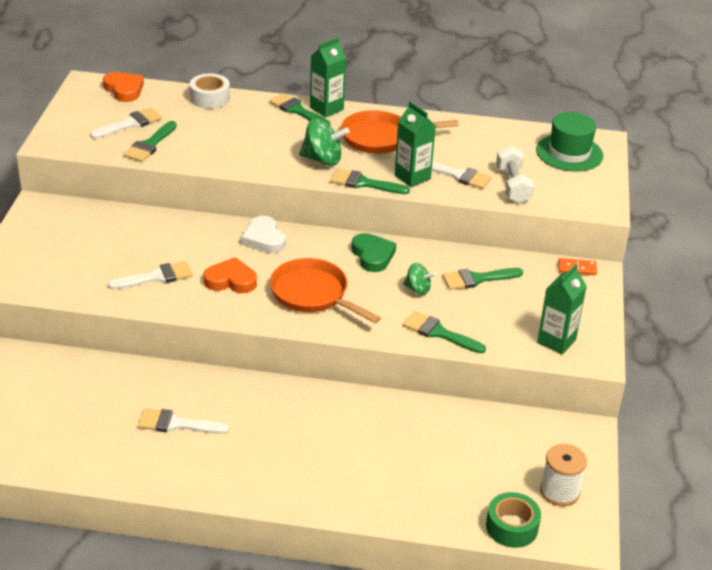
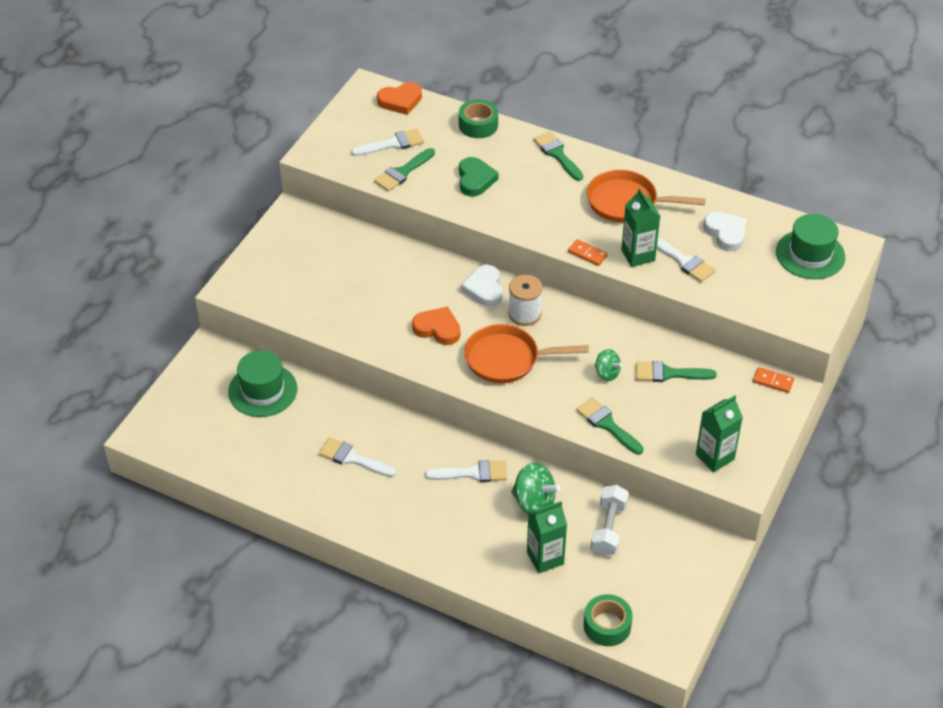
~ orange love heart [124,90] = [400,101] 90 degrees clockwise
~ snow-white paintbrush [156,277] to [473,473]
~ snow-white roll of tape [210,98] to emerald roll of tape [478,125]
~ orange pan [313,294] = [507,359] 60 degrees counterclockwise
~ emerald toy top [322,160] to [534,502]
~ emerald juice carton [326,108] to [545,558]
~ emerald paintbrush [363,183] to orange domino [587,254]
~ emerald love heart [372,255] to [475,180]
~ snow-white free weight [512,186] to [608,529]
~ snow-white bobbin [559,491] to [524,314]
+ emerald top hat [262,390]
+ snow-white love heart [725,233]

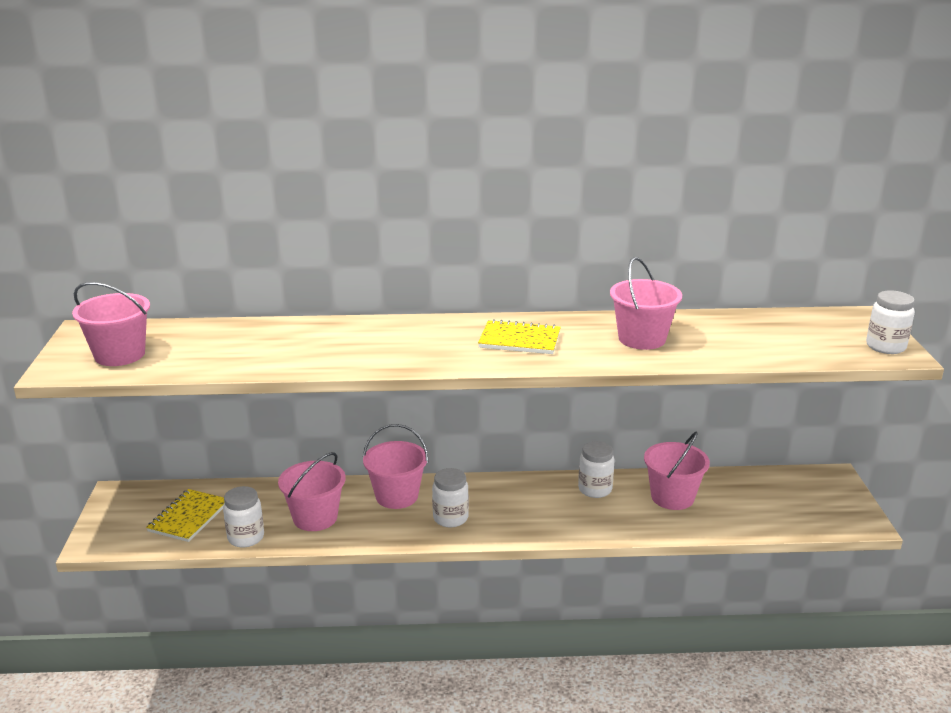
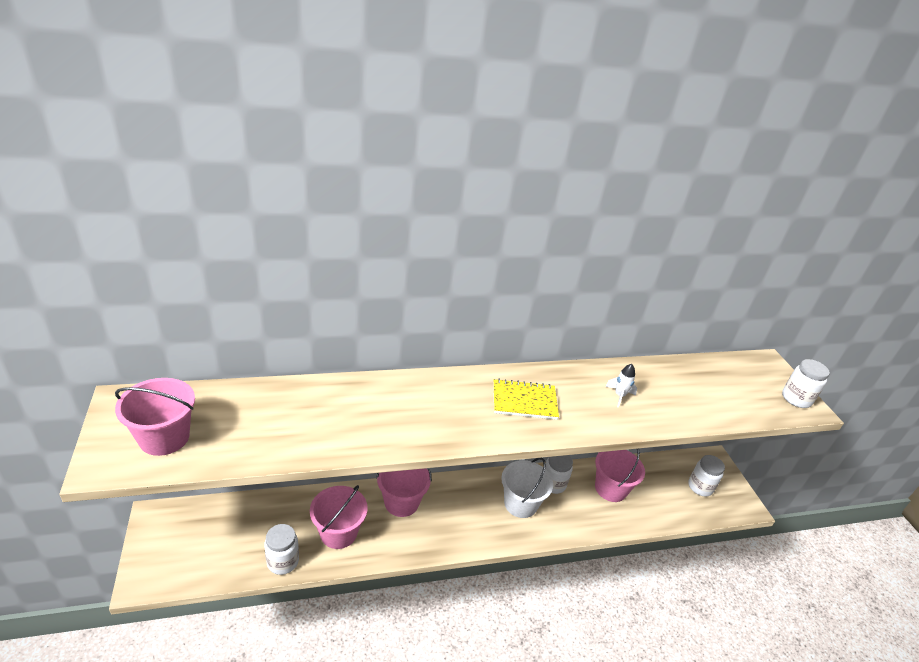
- bright yellow notepad [189,517]
~ snow-white preserve jar [450,518] to [700,487]
~ rose-pink bucket [642,339] to snow-white rocket [619,396]
+ snow-white bucket [520,503]

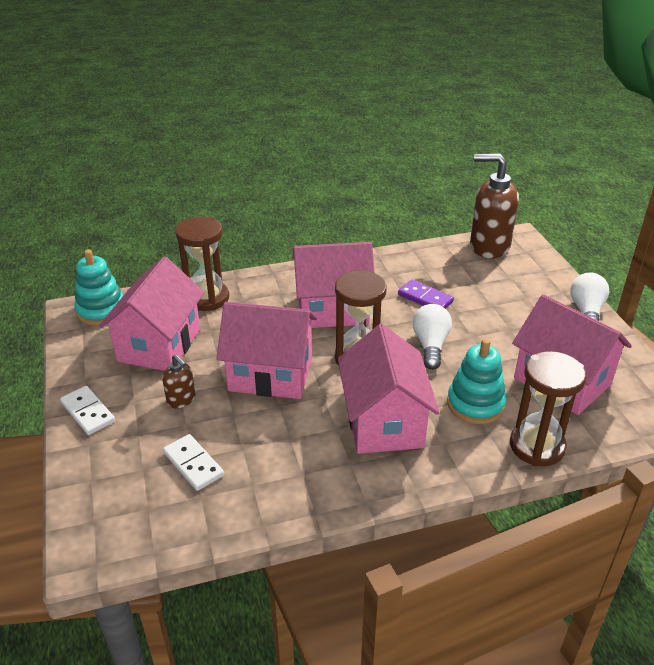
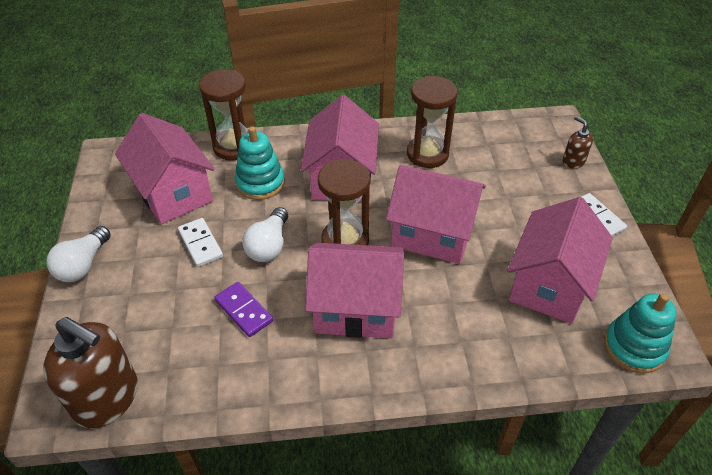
~ brown soap pump [181,400] to [573,161]
~ snow-white domino [193,464] to [200,244]
~ brown sandglass [207,298] to [427,154]

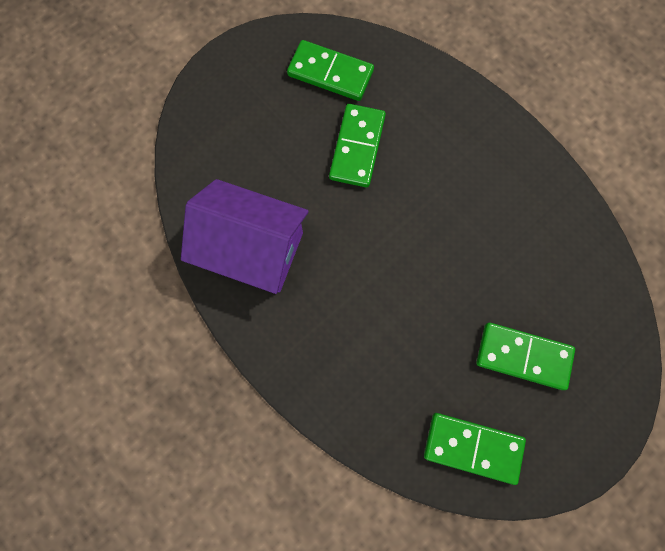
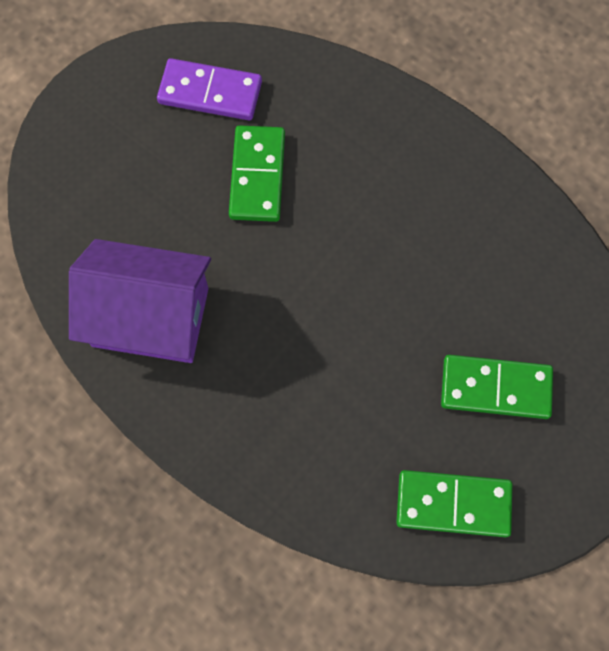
~ emerald domino [330,73] to violet domino [210,93]

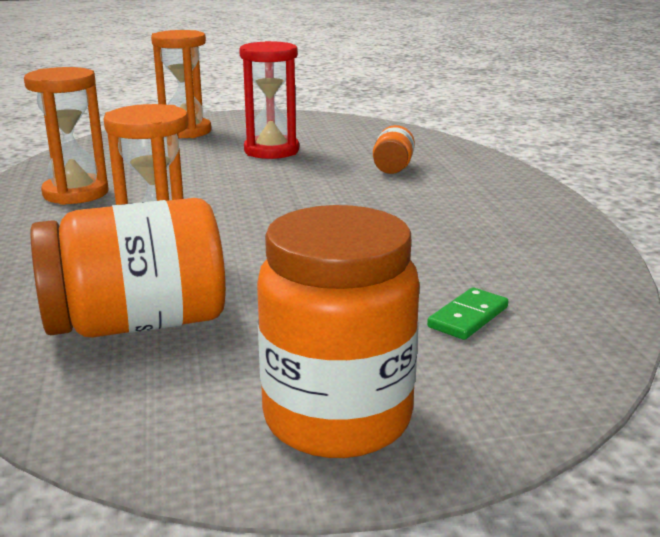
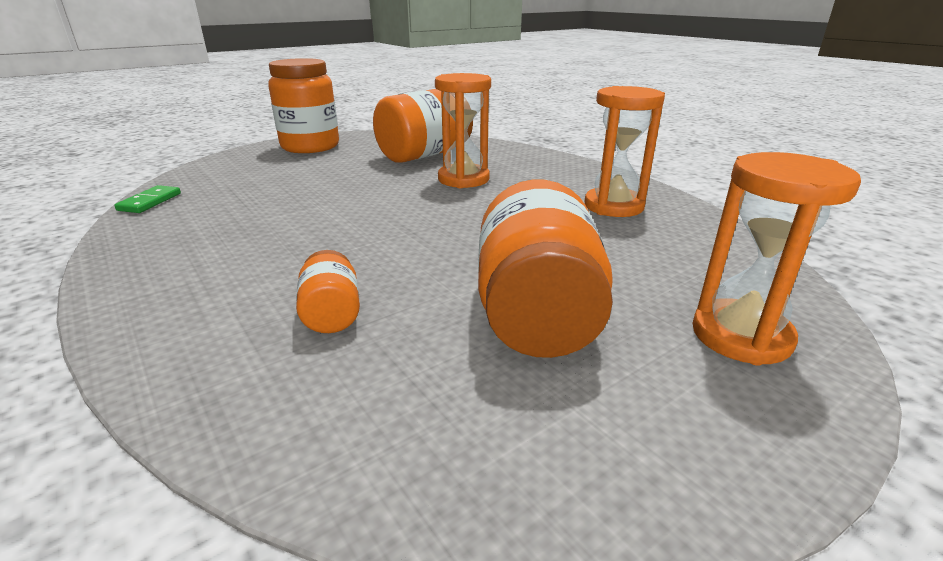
~ scarlet sandglass [271,151] to orange preserve jar [536,313]
~ emerald domino [468,317] to [150,202]

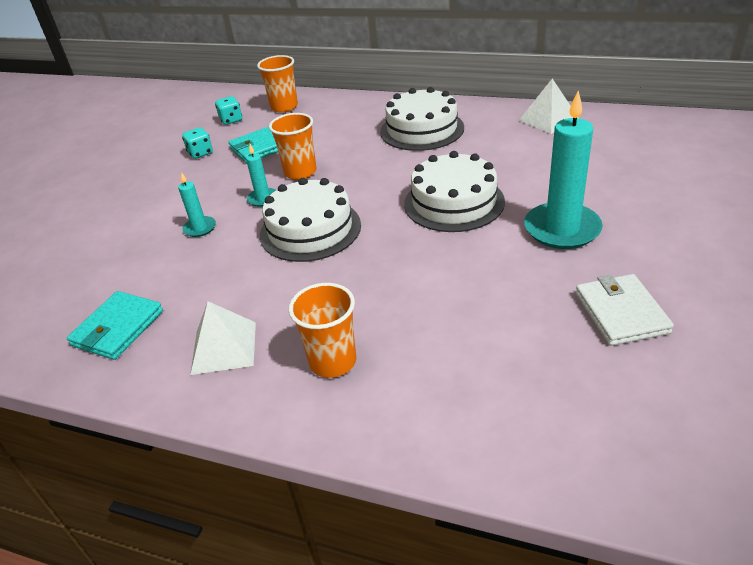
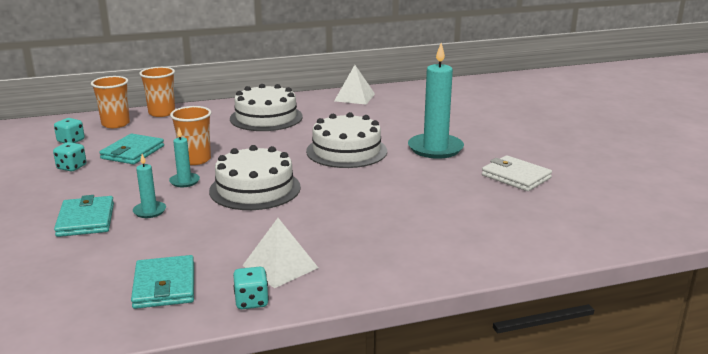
~ orange beaker [333,361] to [162,113]
+ turquoise card wallet [86,220]
+ turquoise dice [251,301]

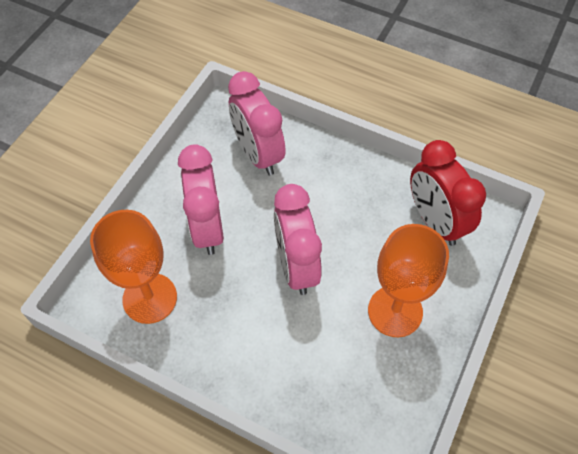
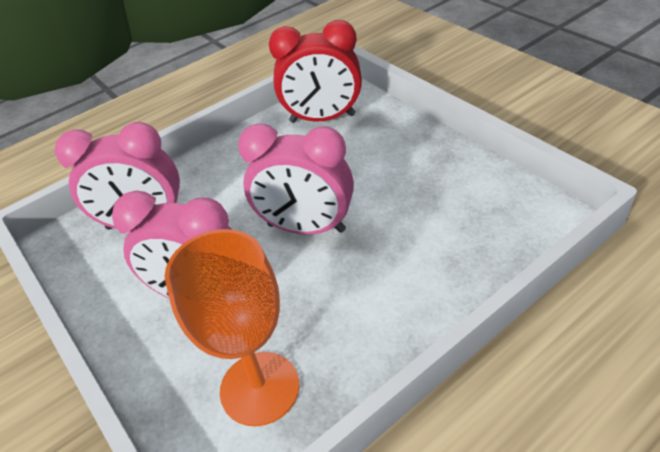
- orange goblet [395,311]

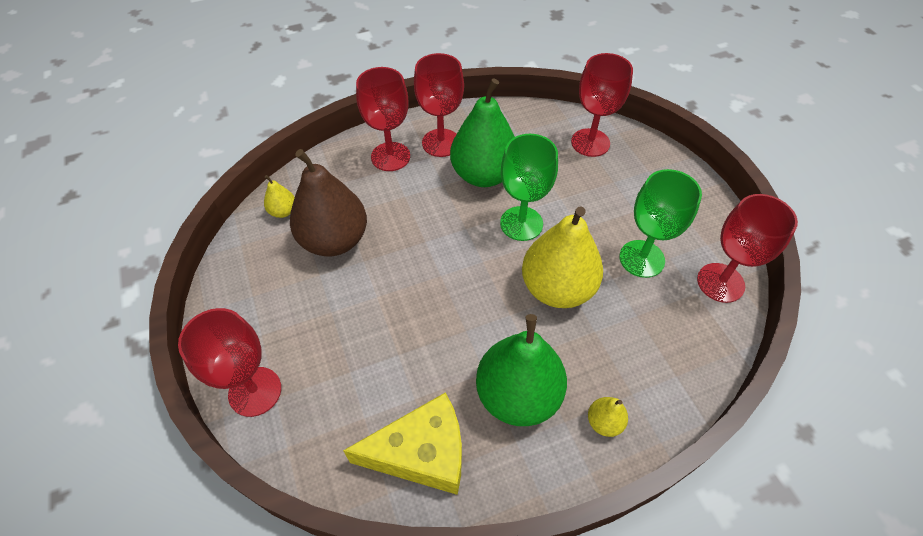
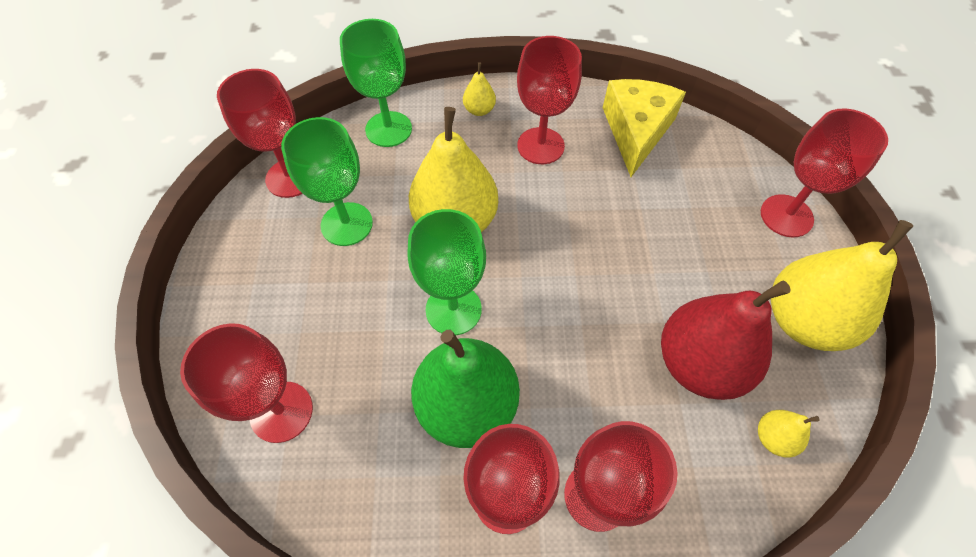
~ brown toy pear [334,240] to scarlet toy pear [699,363]
~ bright yellow cheese wedge [421,453] = [636,131] 90 degrees clockwise
~ emerald toy pear [518,395] to scarlet goblet [540,146]
+ emerald goblet [388,129]
+ bright yellow toy pear [803,320]

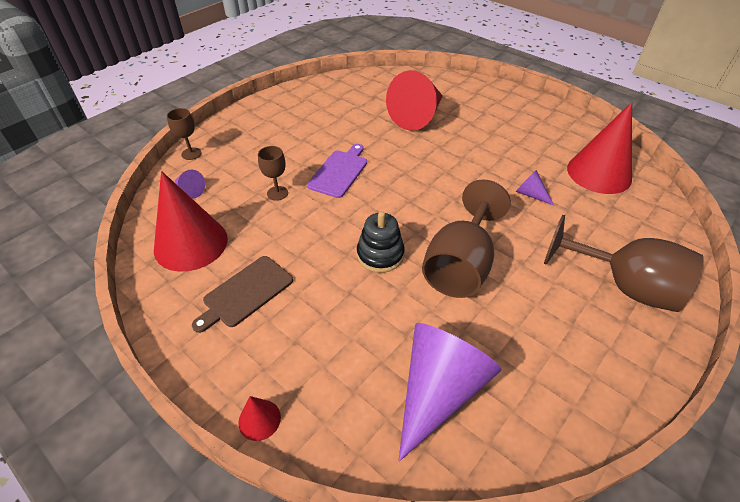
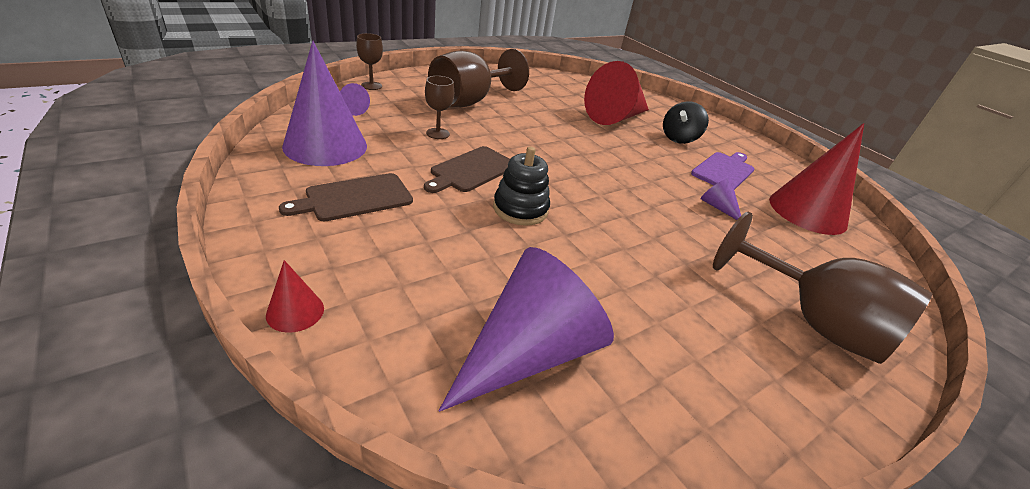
~ scarlet cone [191,243] to violet cone [325,146]
~ violet chopping board [339,172] to [724,171]
~ brown goblet [460,265] to [470,101]
+ brown chopping board [471,170]
+ black toy top [679,139]

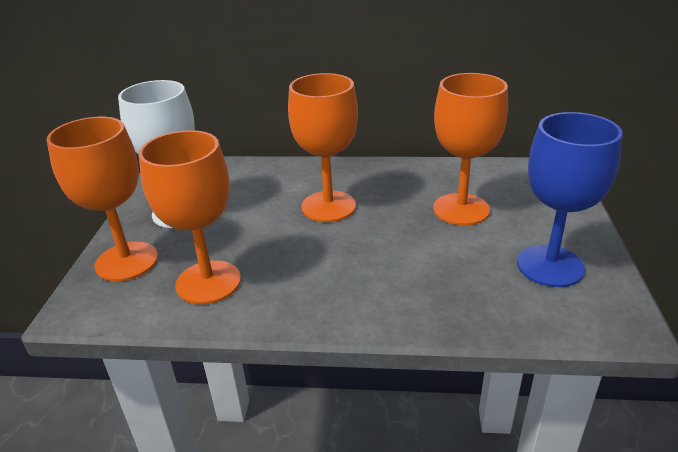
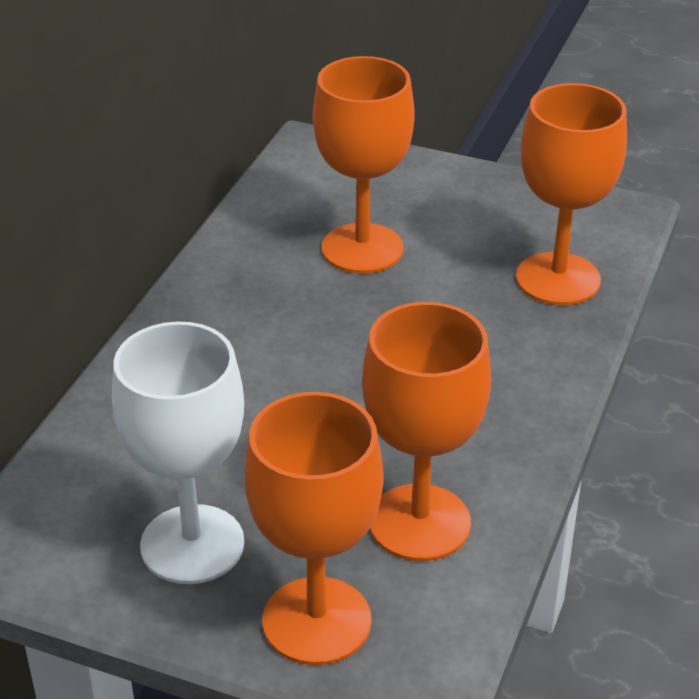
~ orange goblet [328,206] to [558,279]
- blue goblet [550,266]

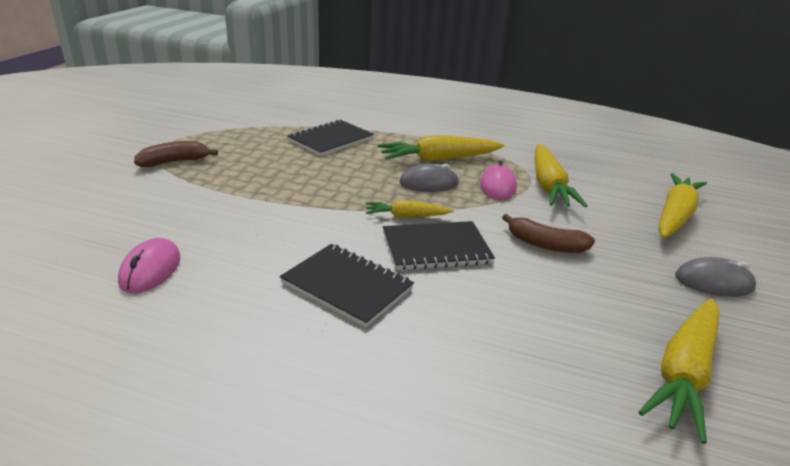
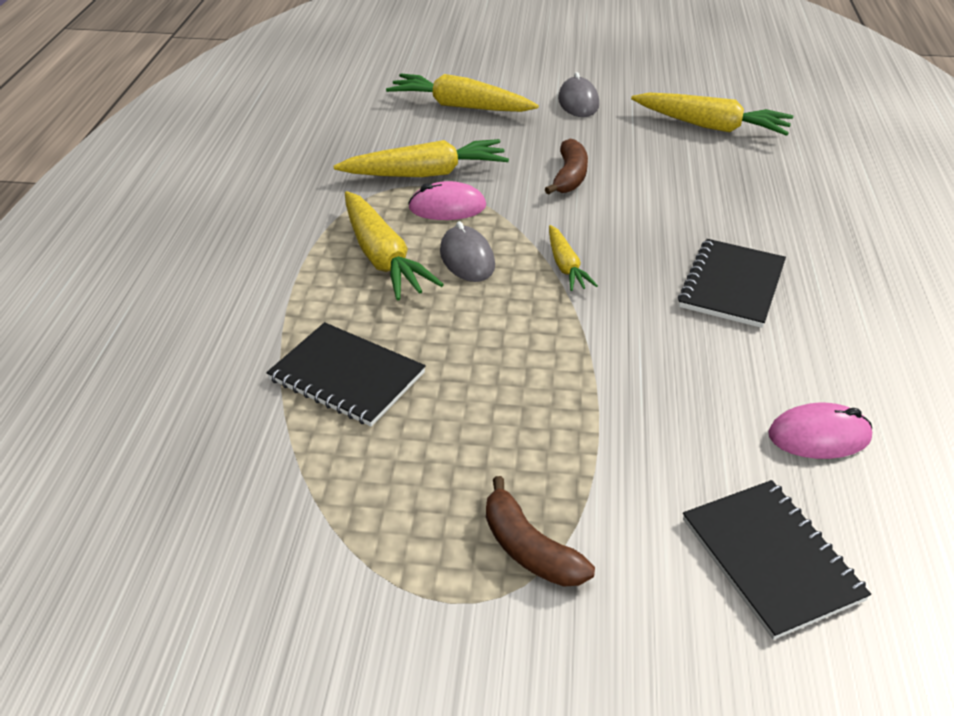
~ black notepad [436,248] to [770,559]

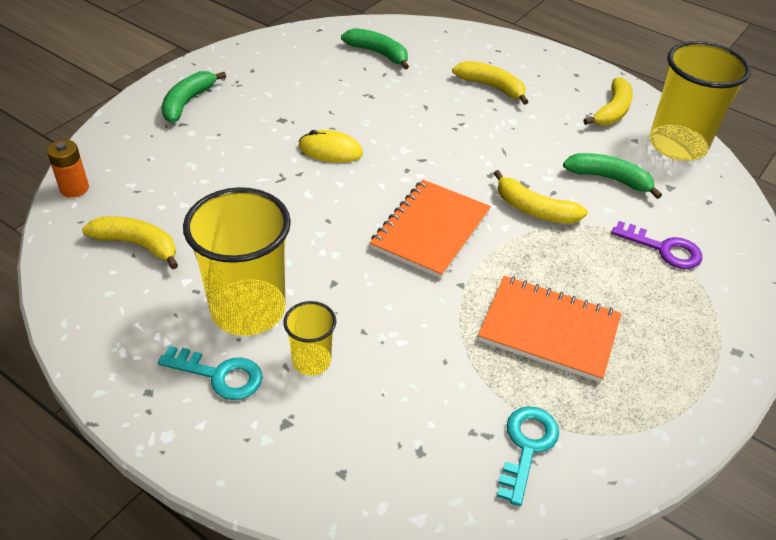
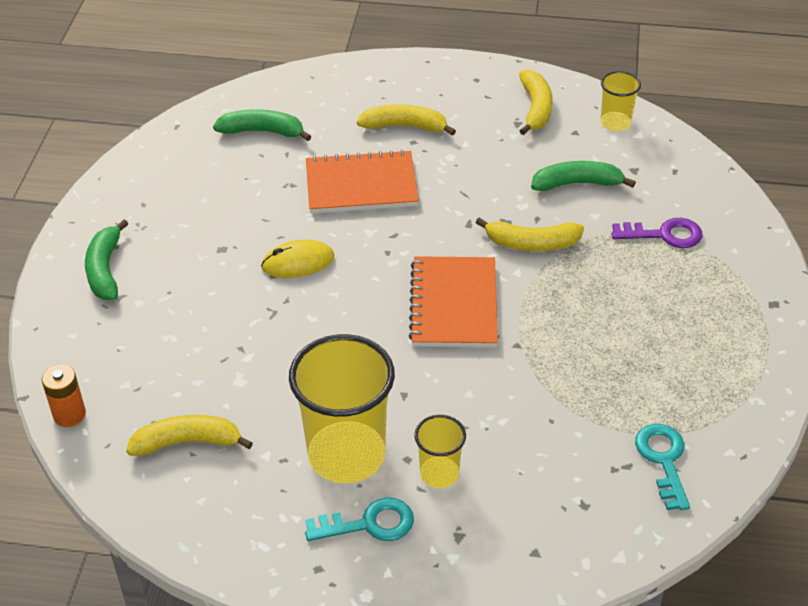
~ orange notepad [549,330] to [361,185]
~ bright yellow beaker [677,145] = [615,123] x0.50

